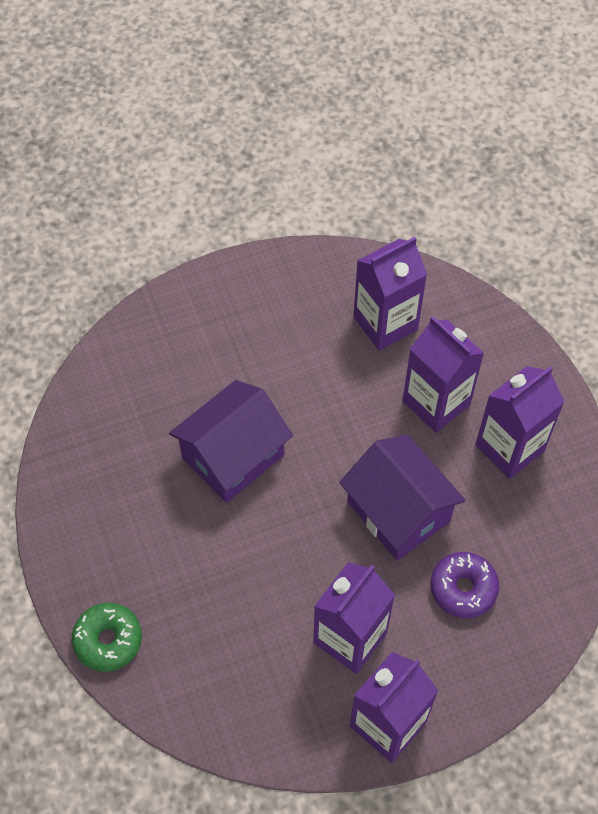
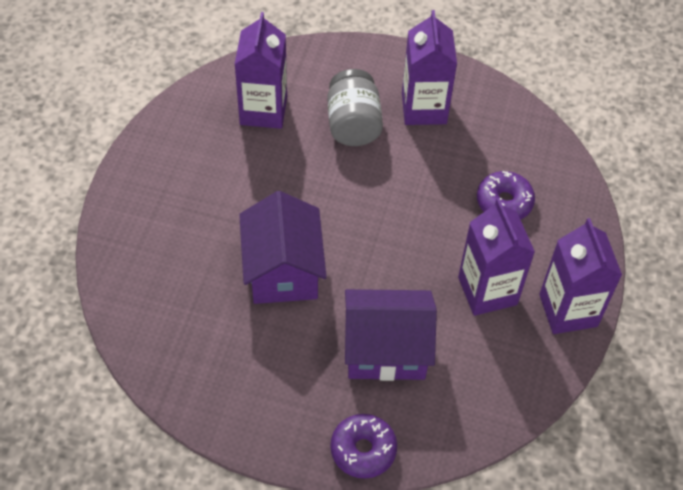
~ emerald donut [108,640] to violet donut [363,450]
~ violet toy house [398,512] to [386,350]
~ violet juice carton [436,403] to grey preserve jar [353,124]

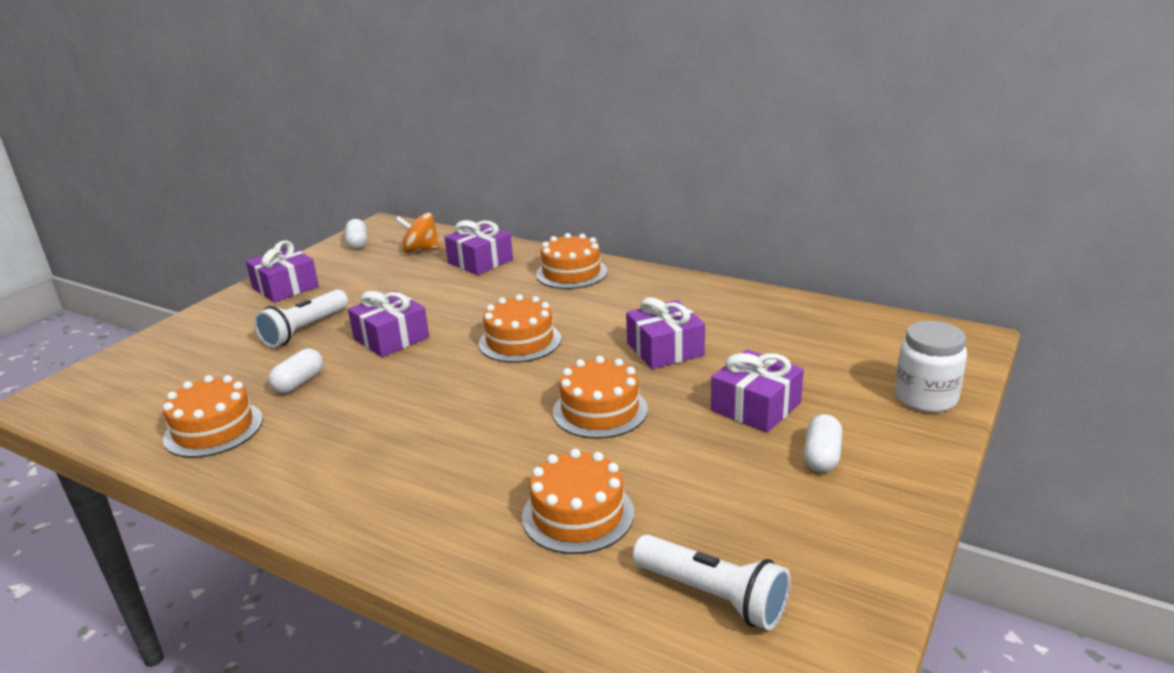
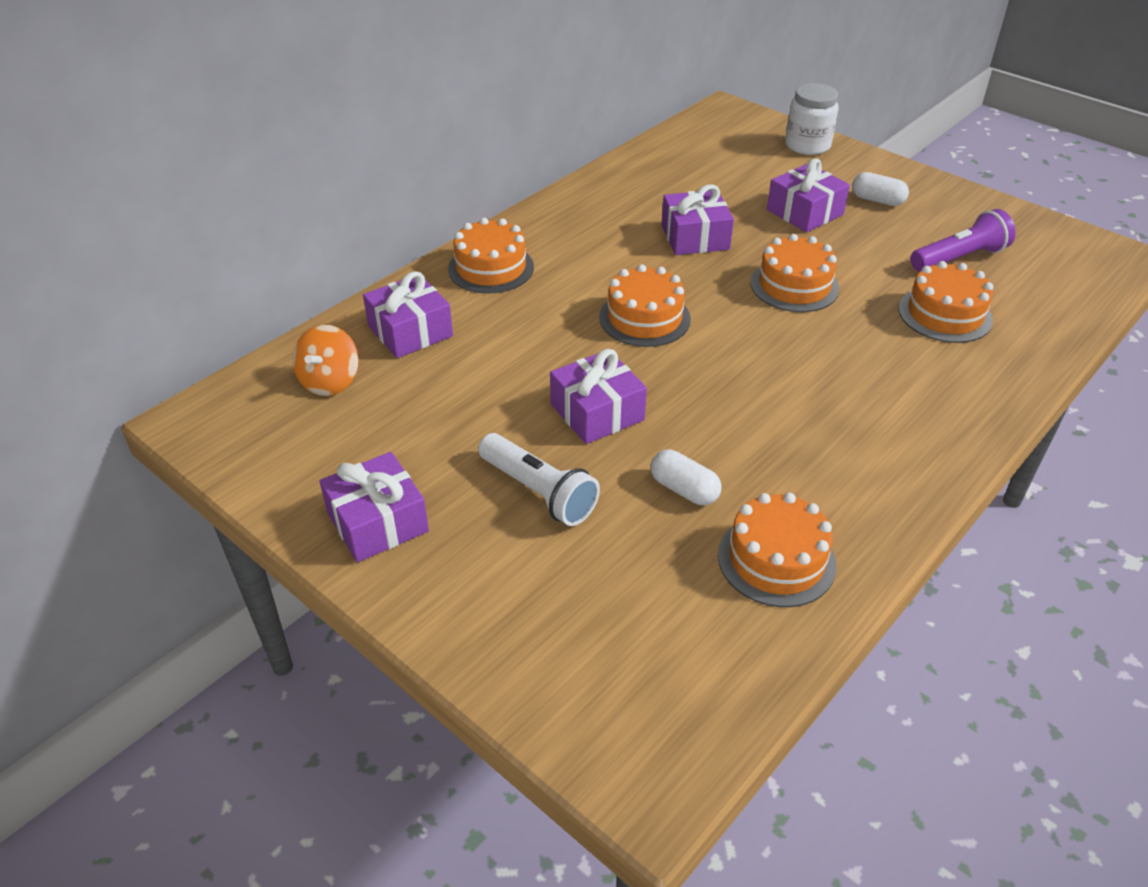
- snow-white pill [357,243]
- snow-white pocket torch [712,596]
+ violet pocket torch [959,258]

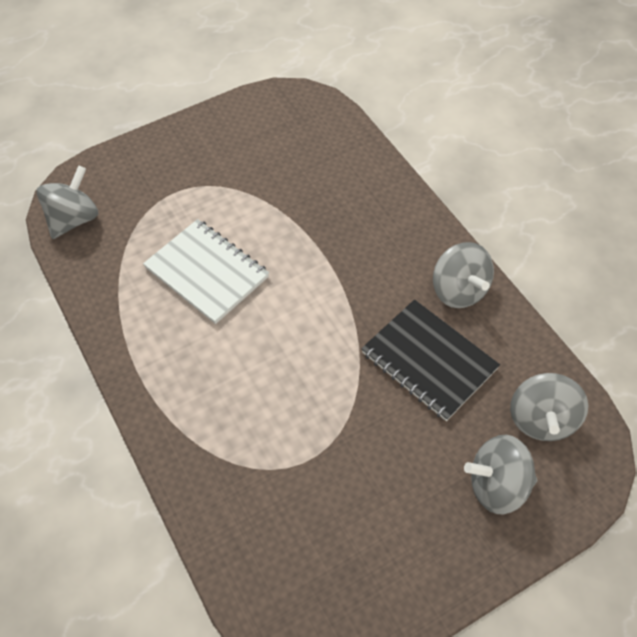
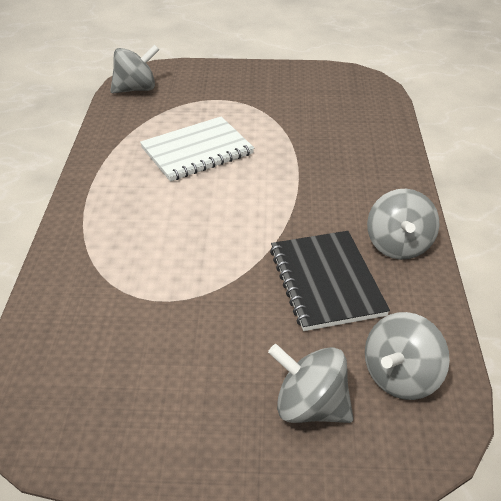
~ snow-white notepad [207,272] = [197,151] 75 degrees clockwise

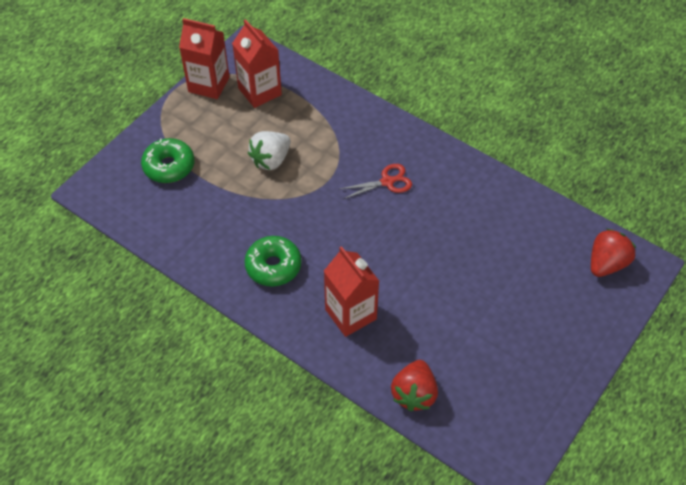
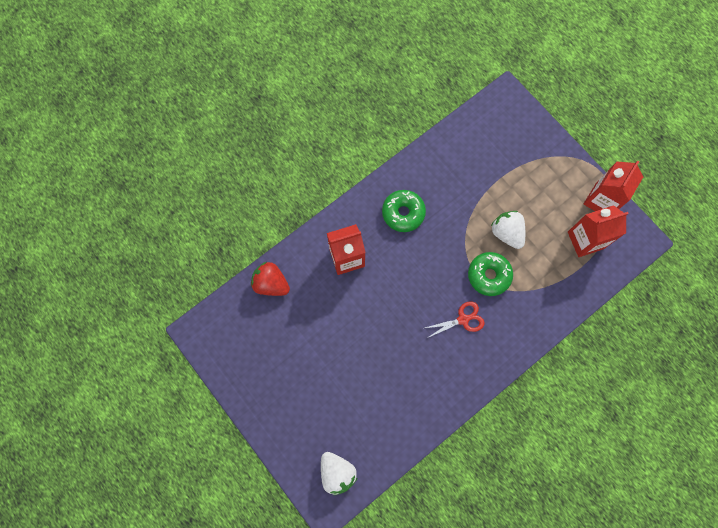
~ emerald donut [169,166] to [489,275]
~ scarlet scissors [387,182] = [463,319] 105 degrees counterclockwise
~ scarlet berry [606,263] to snow-white berry [337,472]

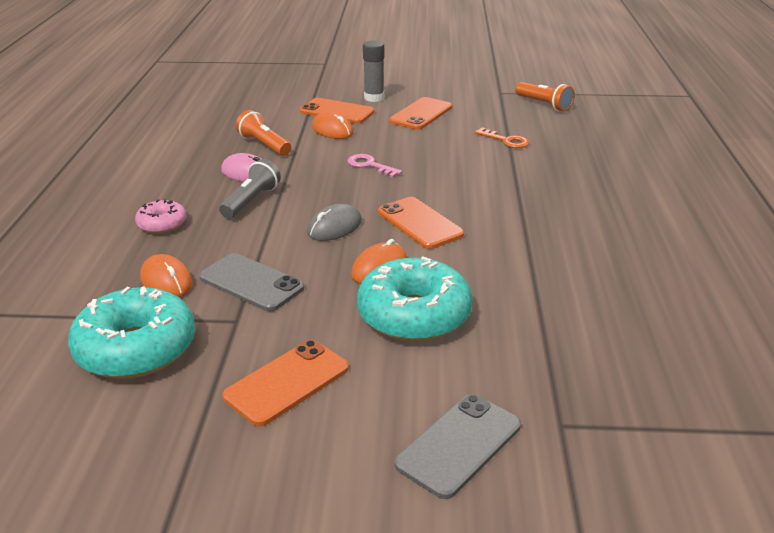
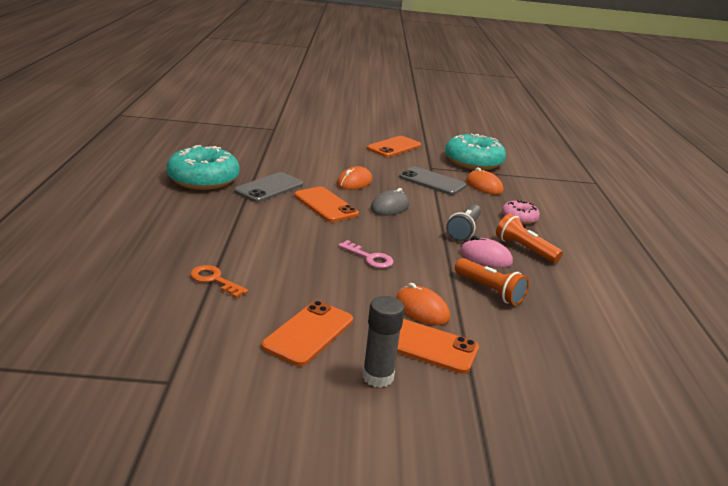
~ turquoise donut [414,315] to [203,179]
~ grey smartphone [459,445] to [269,188]
~ orange pocket torch [544,105] to [524,249]

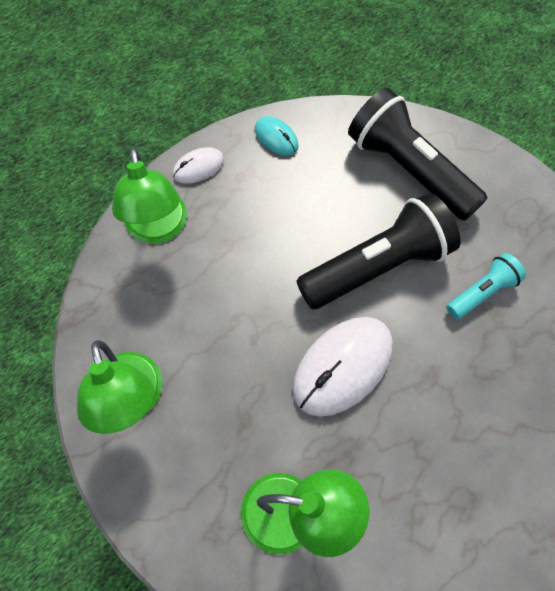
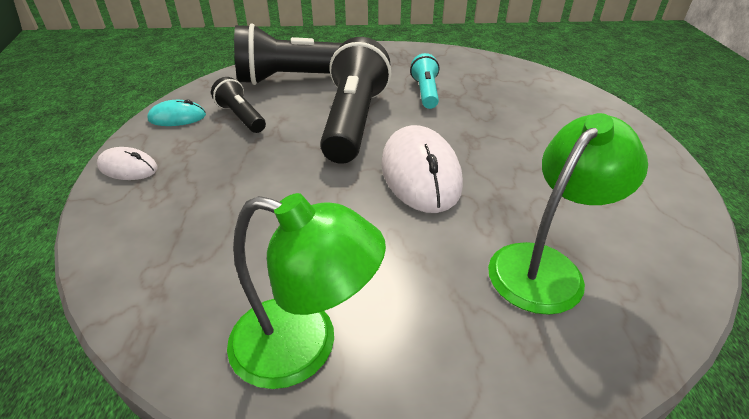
- emerald reading lamp [158,229]
~ snow-white PC mouse [198,167] = [128,167] 75 degrees counterclockwise
+ black pocket torch [241,117]

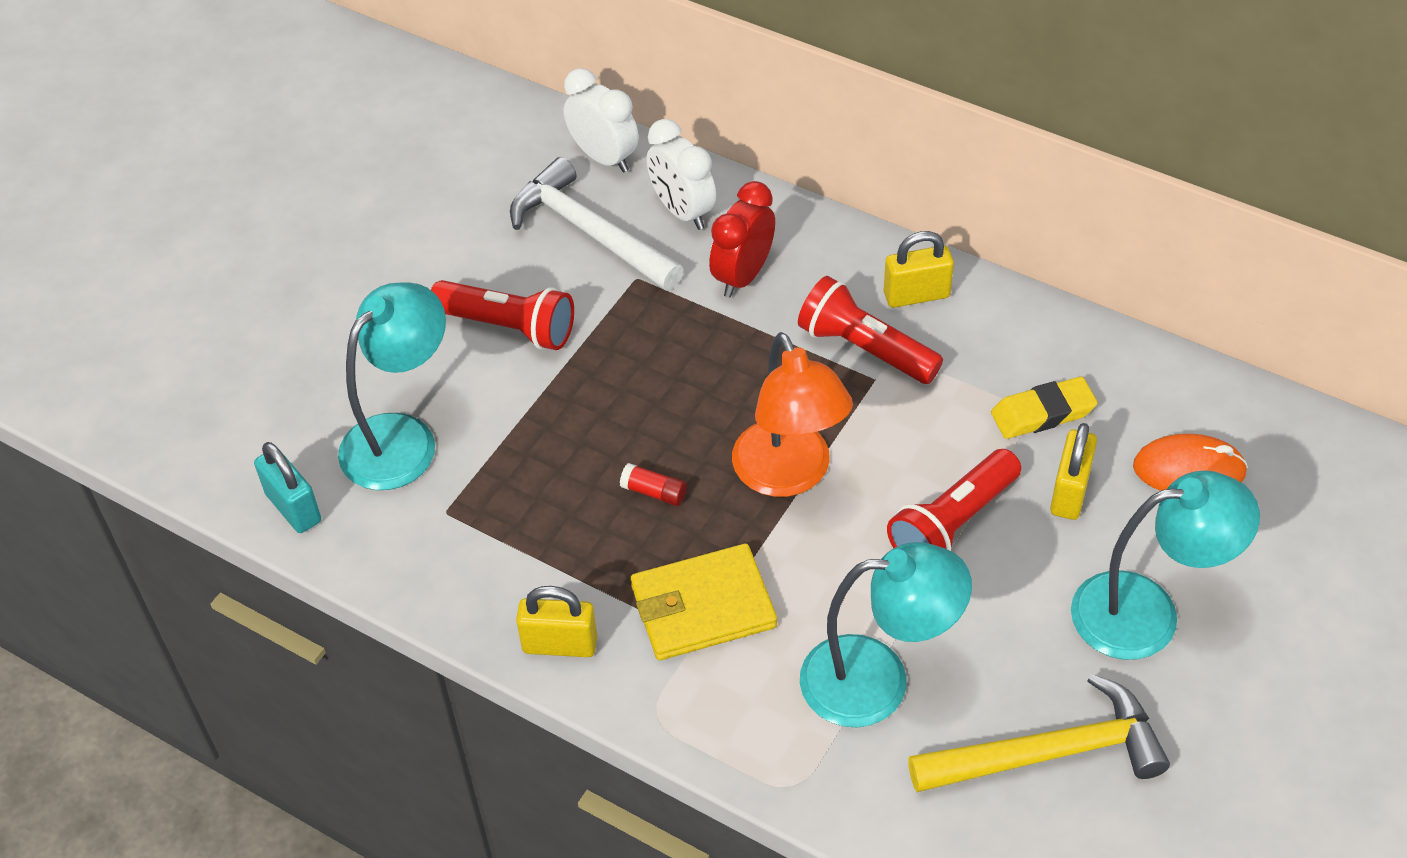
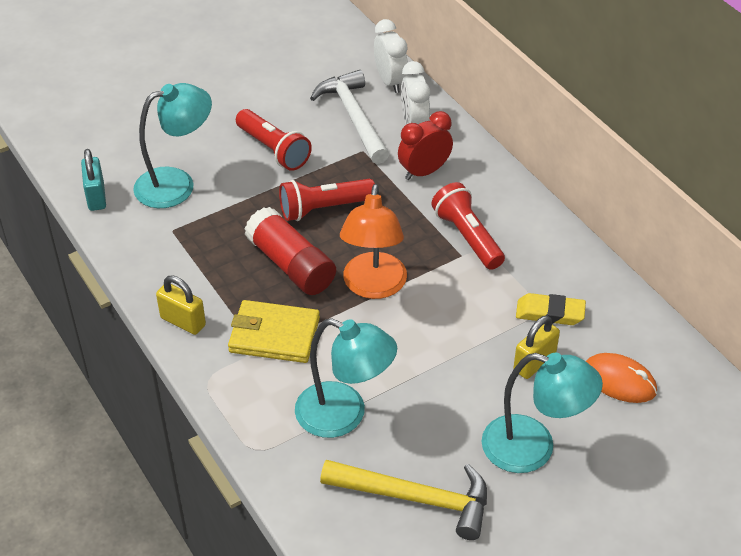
~ scarlet stick of glue [654,492] = [291,265] x2.47
- bright yellow padlock [916,295]
~ scarlet pocket torch [952,524] to [323,208]

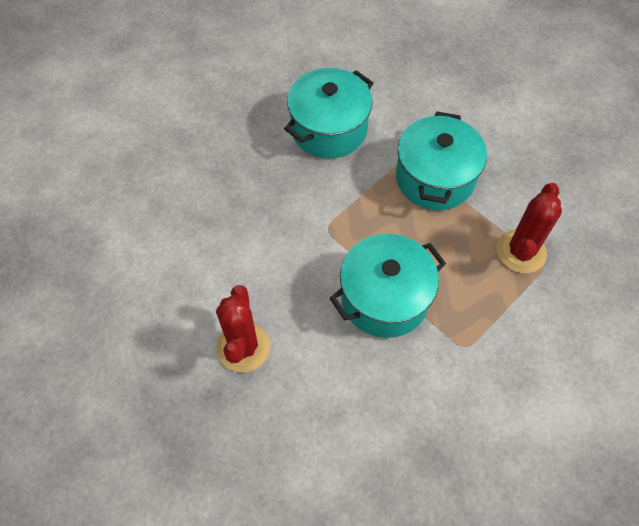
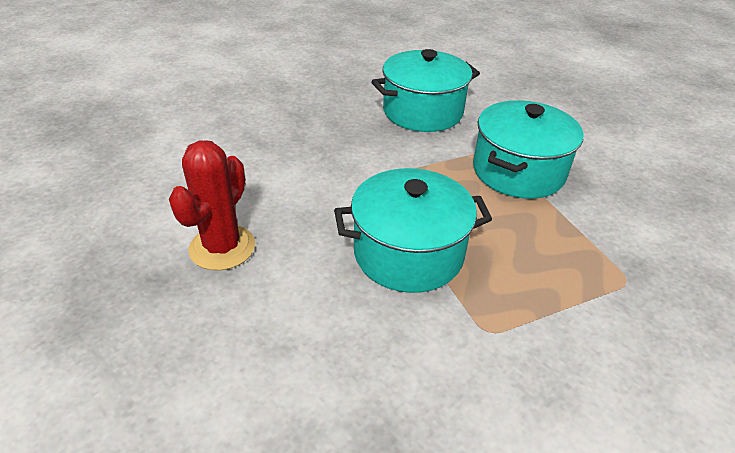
- scarlet cactus [521,251]

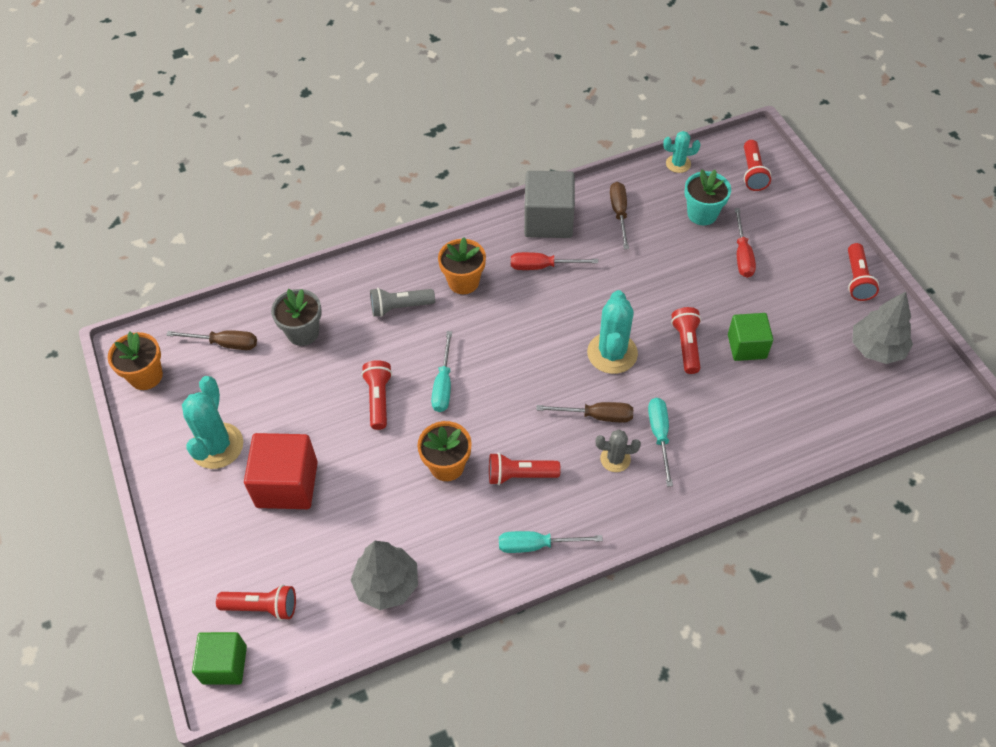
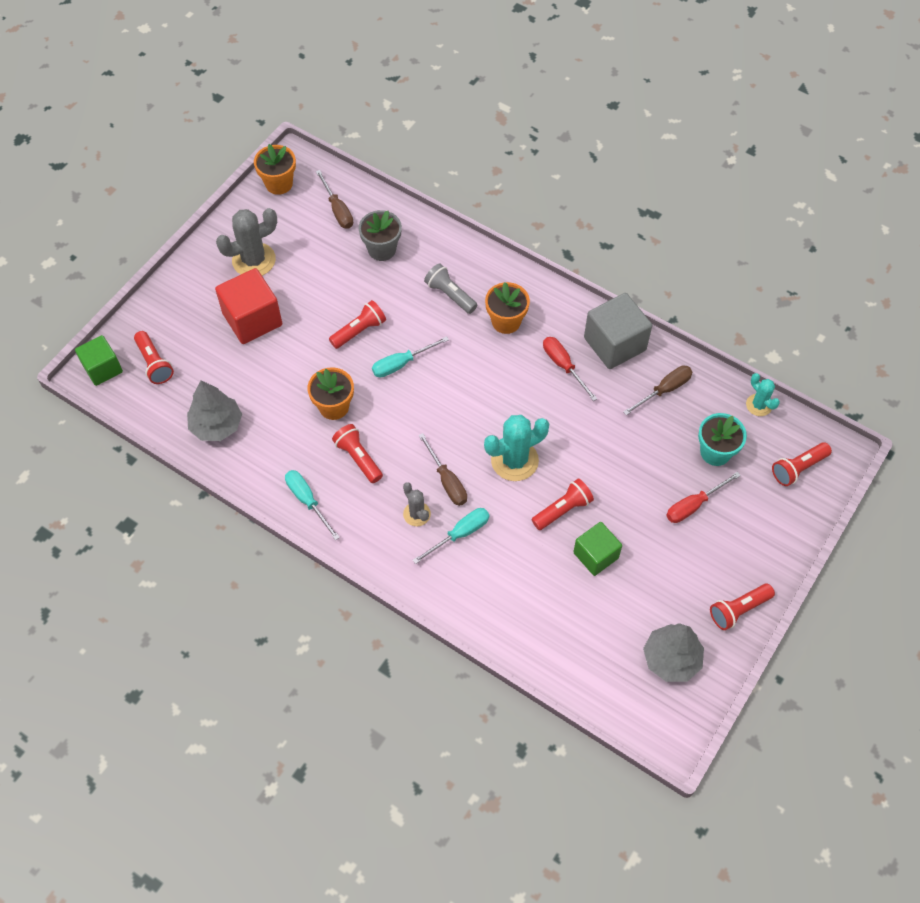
~ turquoise cactus [217,446] to grey cactus [254,260]

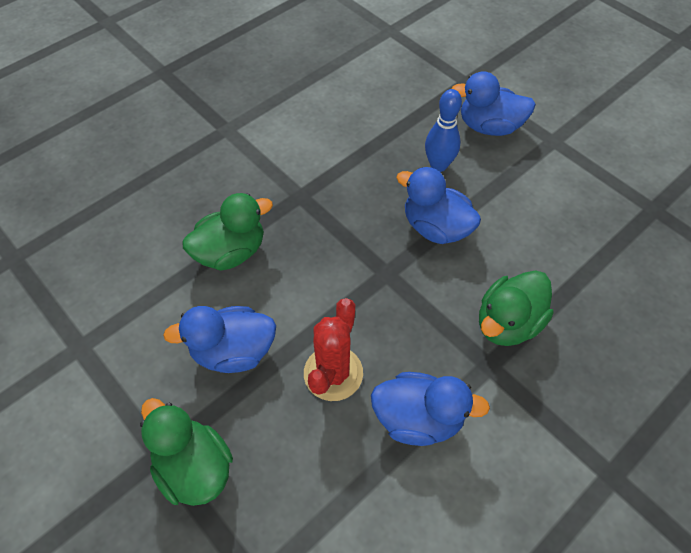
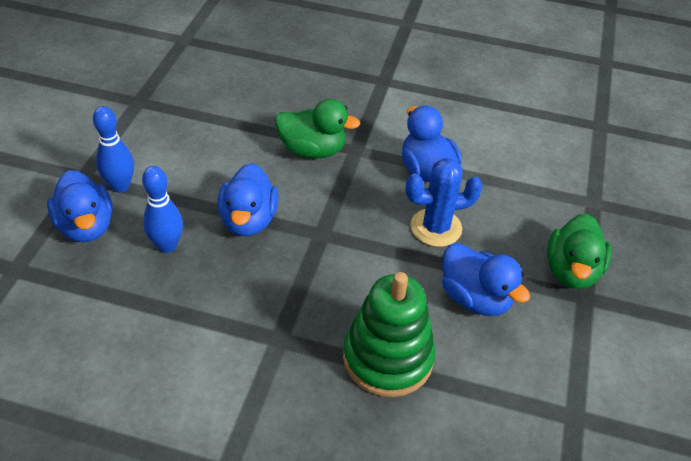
~ emerald rubber duck [231,252] to emerald ring stacker [388,358]
~ scarlet cactus [333,373] to blue cactus [436,228]
+ blue tenpin [120,186]

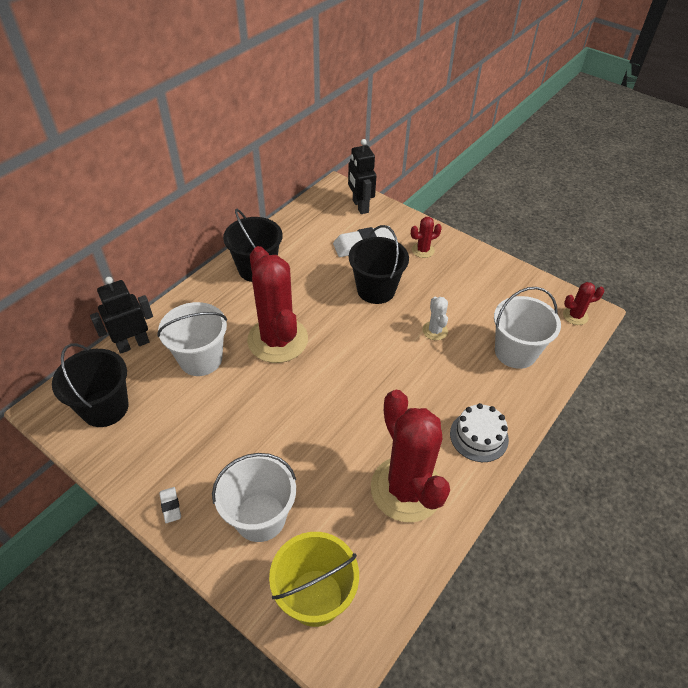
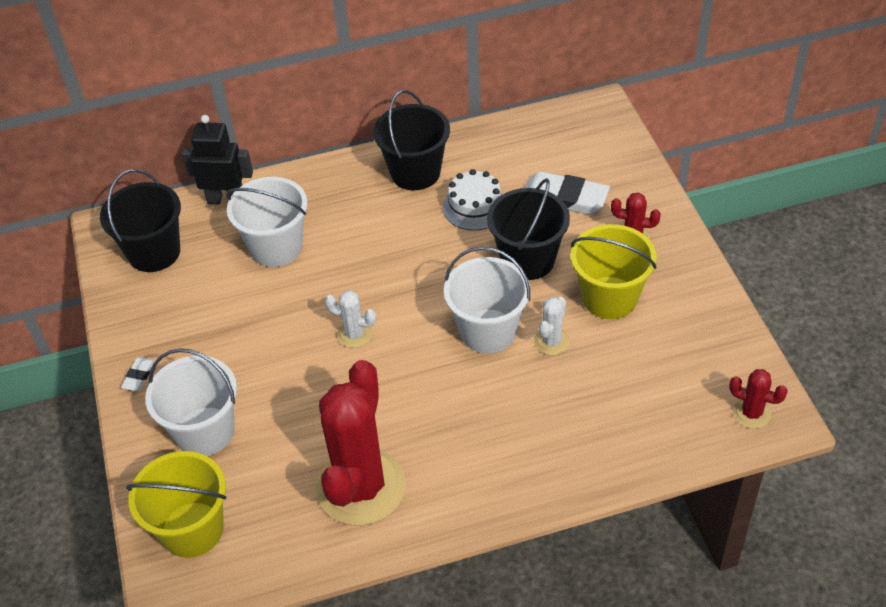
- scarlet cactus [277,340]
- black robot figure [360,206]
~ snow-white cake [479,436] to [475,207]
~ snow-white bucket [515,352] to [488,331]
+ snow-white cactus [354,334]
+ bright yellow bucket [609,297]

